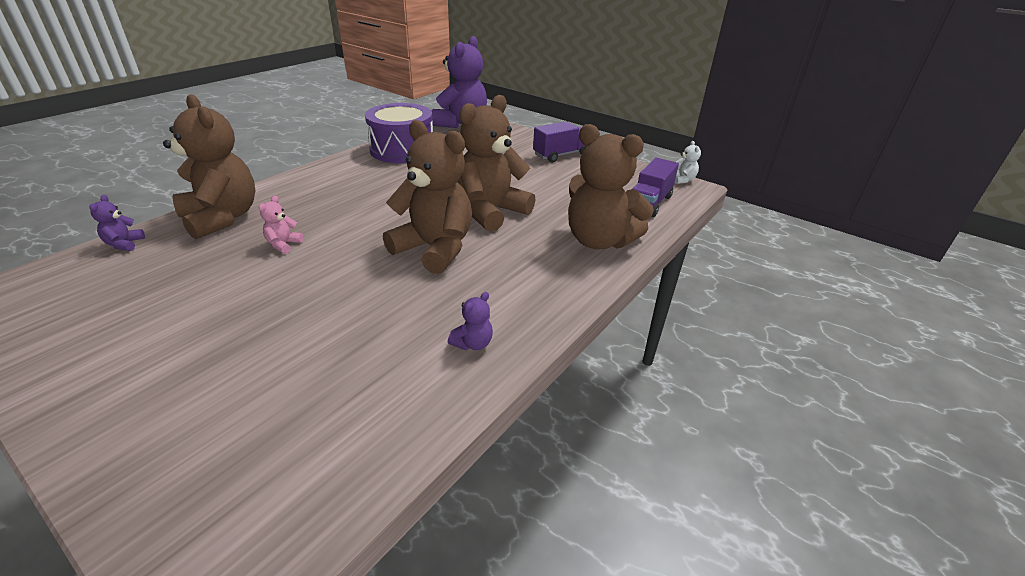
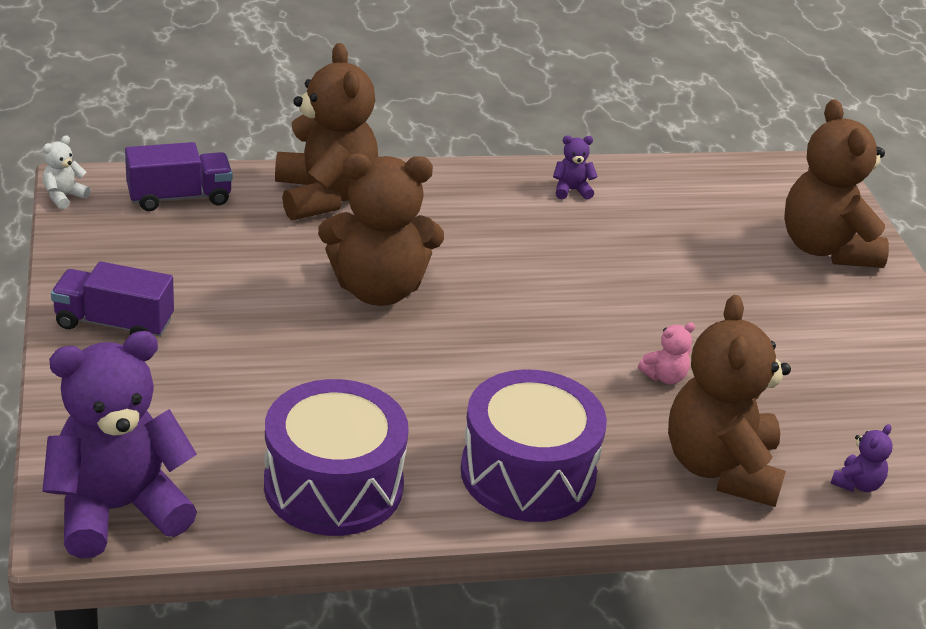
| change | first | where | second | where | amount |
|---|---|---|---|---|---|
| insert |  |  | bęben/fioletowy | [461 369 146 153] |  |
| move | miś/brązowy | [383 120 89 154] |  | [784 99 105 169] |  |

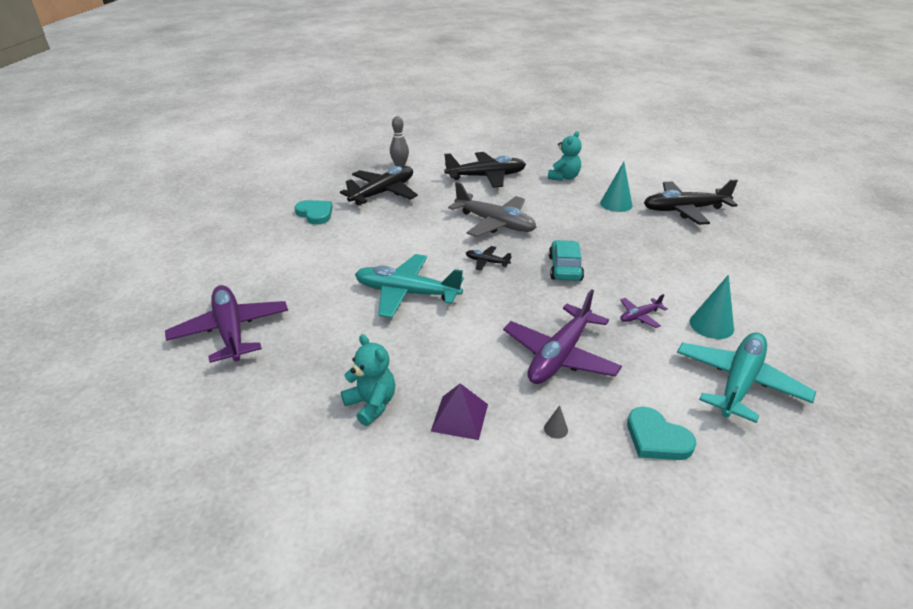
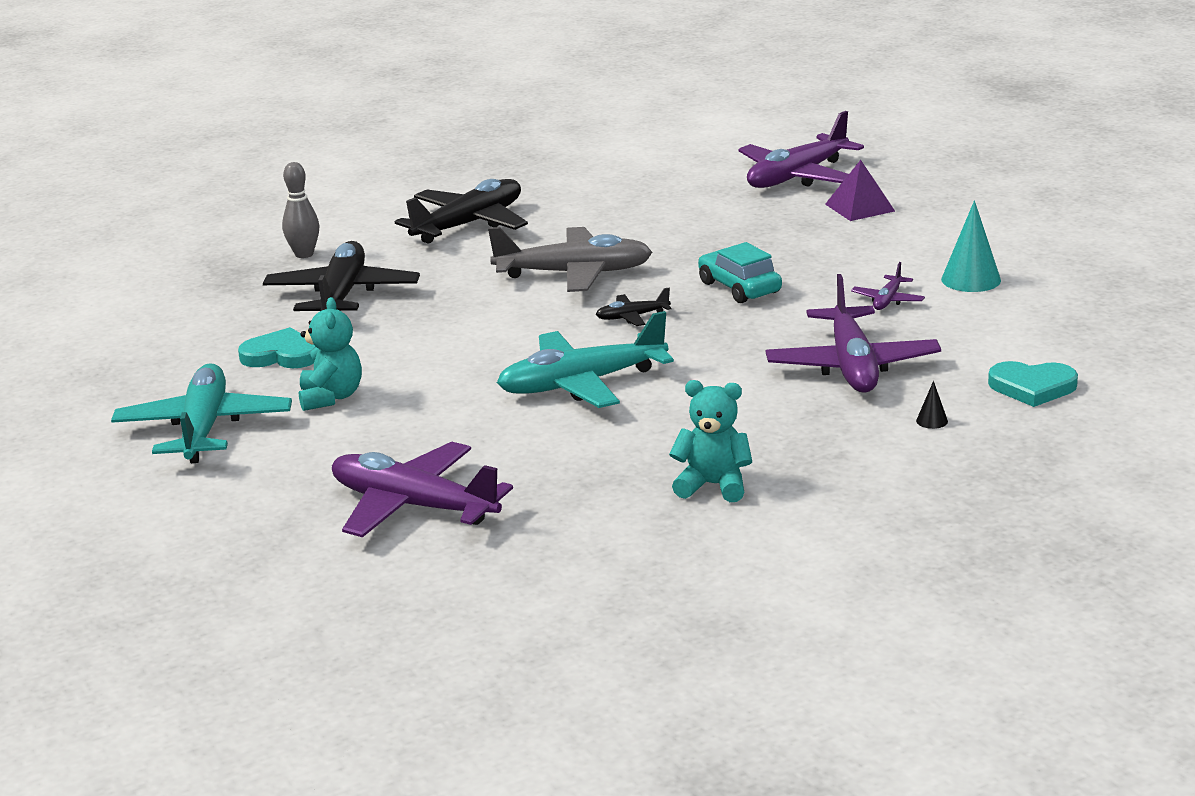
| change | first | where | second | where | amount |
|---|---|---|---|---|---|
| move | samolot/turkusowy | [677 332 139 91] |  | [111 363 181 100] |  |
| move | miś/turkusowy | [548 131 34 50] |  | [299 297 63 114] |  |
| recolor | samolot/czarny | [644 179 94 46] | samolot/fioletowy | [738 111 126 77] |  |
| move | piramida/fioletowy | [431 383 57 57] |  | [825 160 70 61] |  |
| recolor | stożek/szary | [544 405 24 34] | stożek/czarny | [916 381 32 48] |  |
| delete | stożek/turkusowy | [600 162 32 50] |  |  |  |

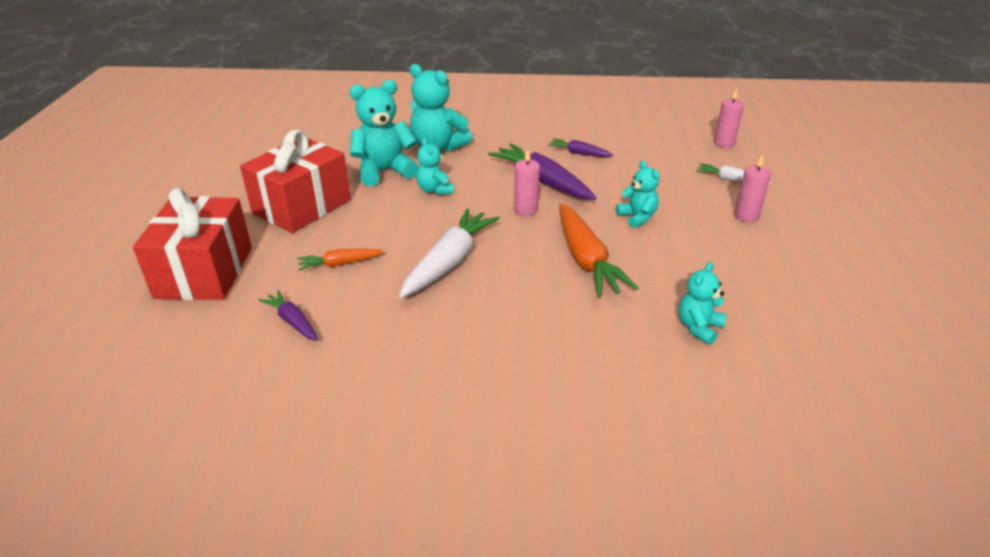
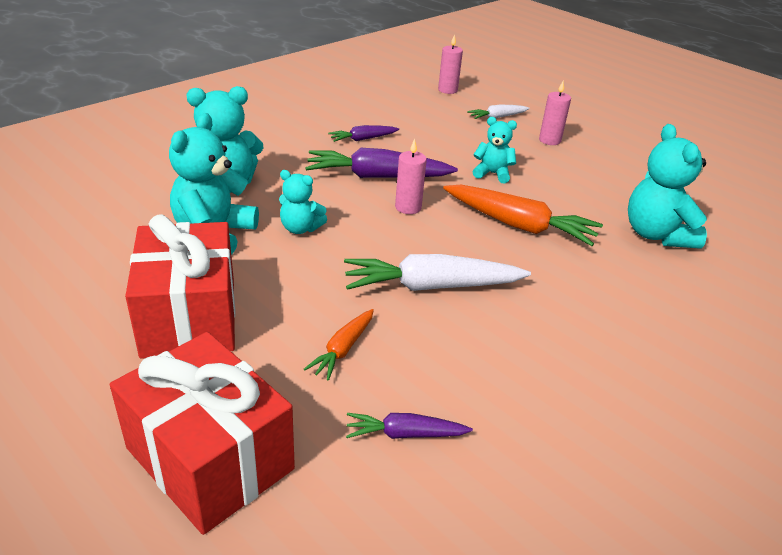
| change | first | where | second | where | amount |
|---|---|---|---|---|---|
| rotate | marchewka/biały | [399 208 101 90] |  | [344 254 187 37] | 75 degrees counterclockwise |
| resize | miś/turkusowy | [679 262 48 83] |  | [628 124 79 124] | x1.74 |

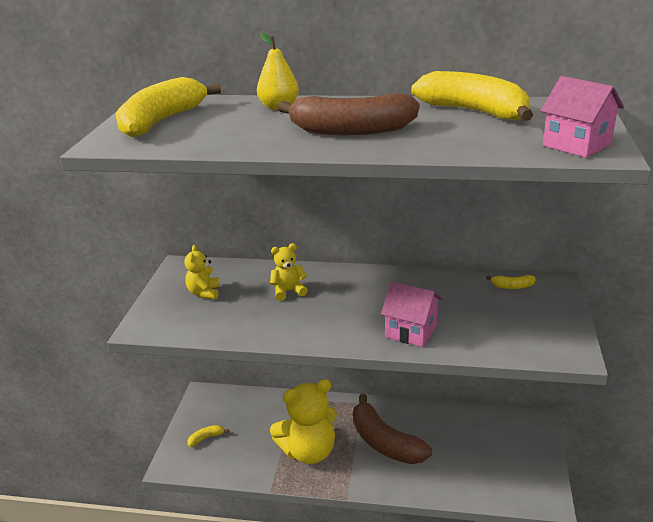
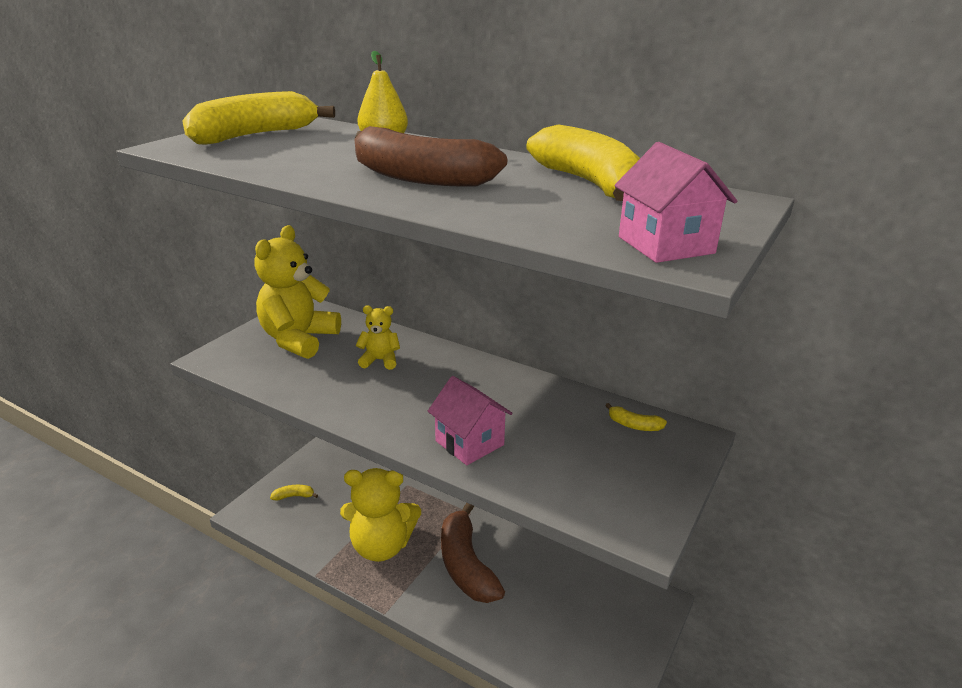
| change | first | where | second | where | amount |
|---|---|---|---|---|---|
| resize | miś/żółty | [185 245 35 54] |  | [254 225 87 134] | x2.00 |

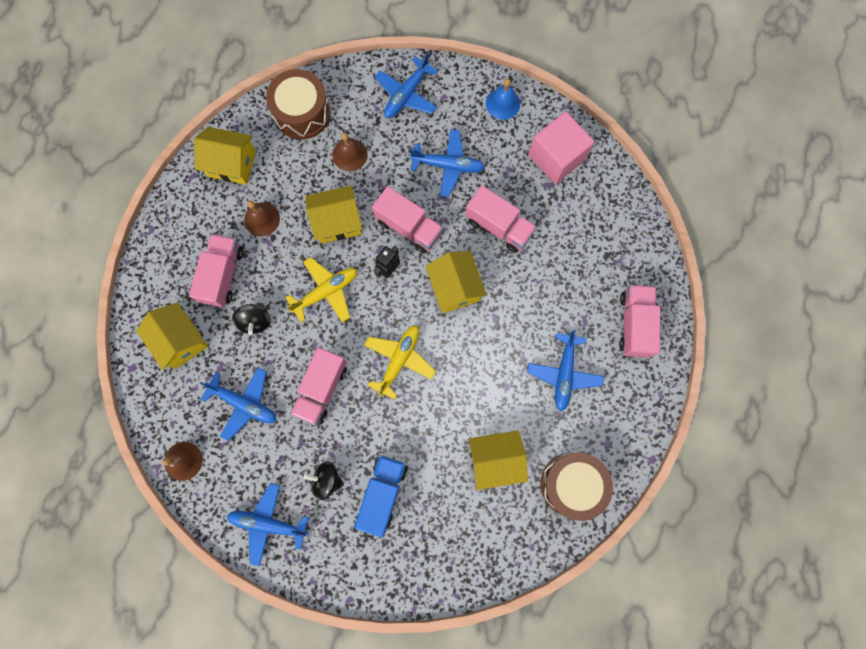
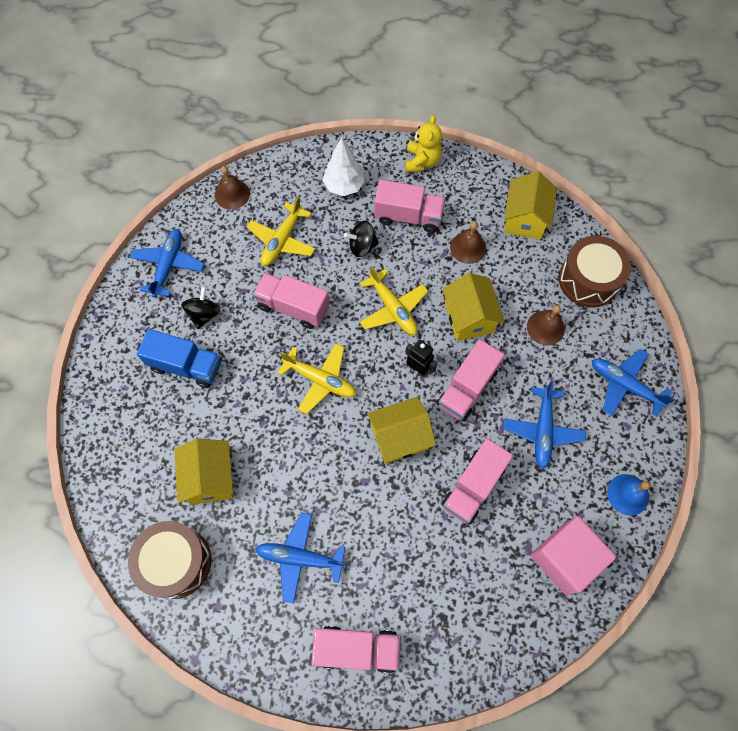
| change | first | where | second | where | amount |
|---|---|---|---|---|---|
| recolor | samolot/niebieski | [200 368 76 73] | samolot/żółty | [247 196 68 70] |  |
| replace | domek/żółty | [136 302 72 68] | drzewko/biały | [323 138 42 58] |  |
| insert |  |  | miś/żółty | [405 115 37 57] |  |

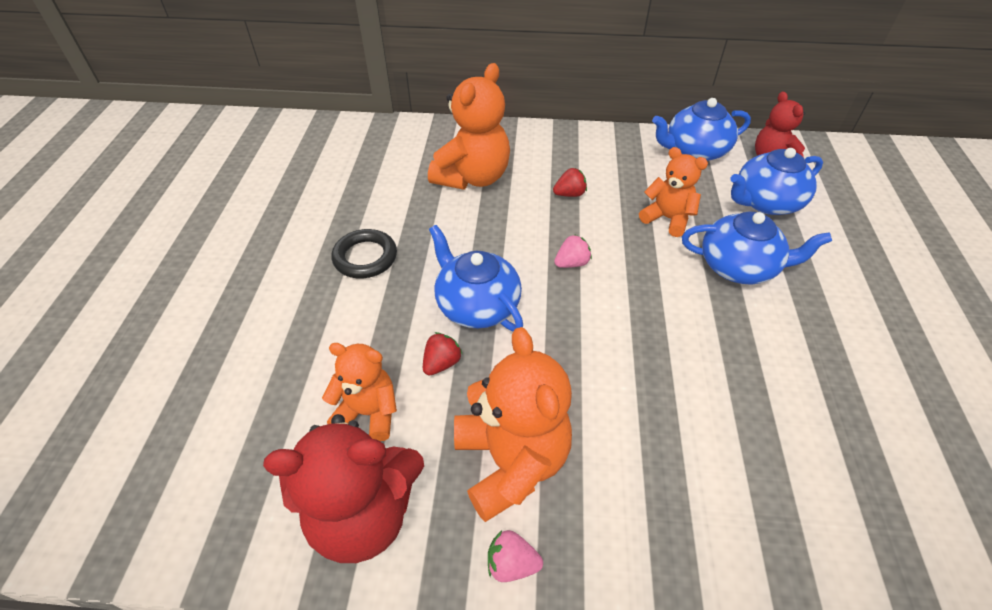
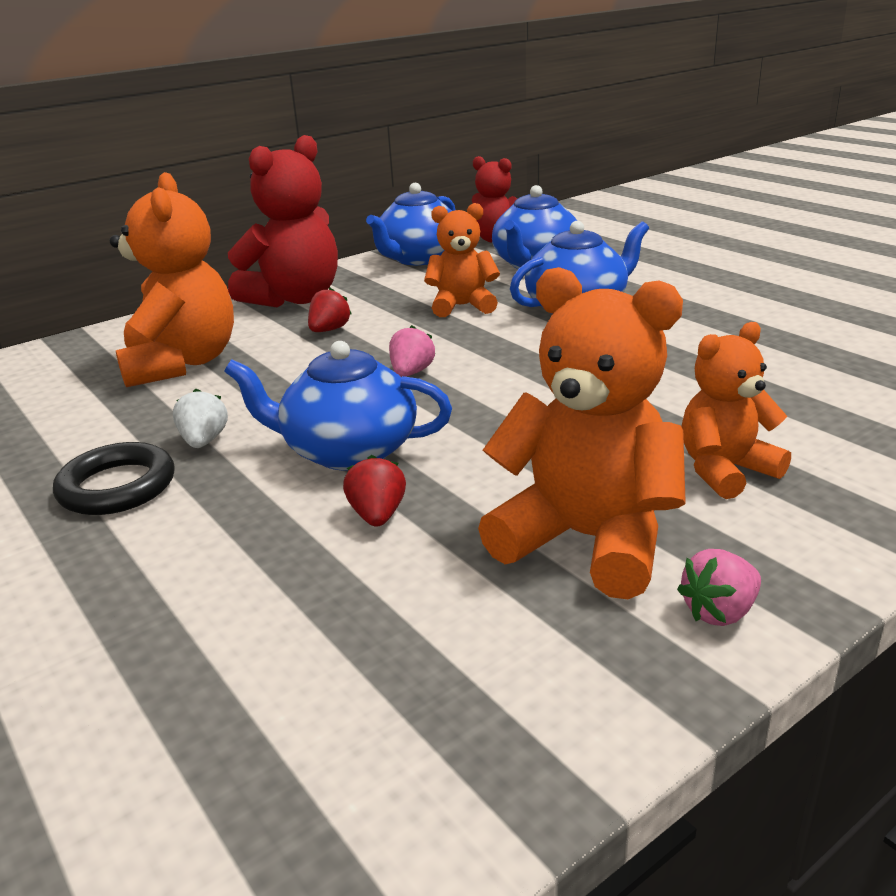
| change | first | where | second | where | amount |
|---|---|---|---|---|---|
| insert |  |  | truskawka/biały | [173 389 55 59] |  |
| move | miś/czerwony | [263 414 161 149] |  | [228 135 110 173] |  |
| move | miś/pomarańczowy | [322 343 75 98] |  | [681 322 110 177] |  |

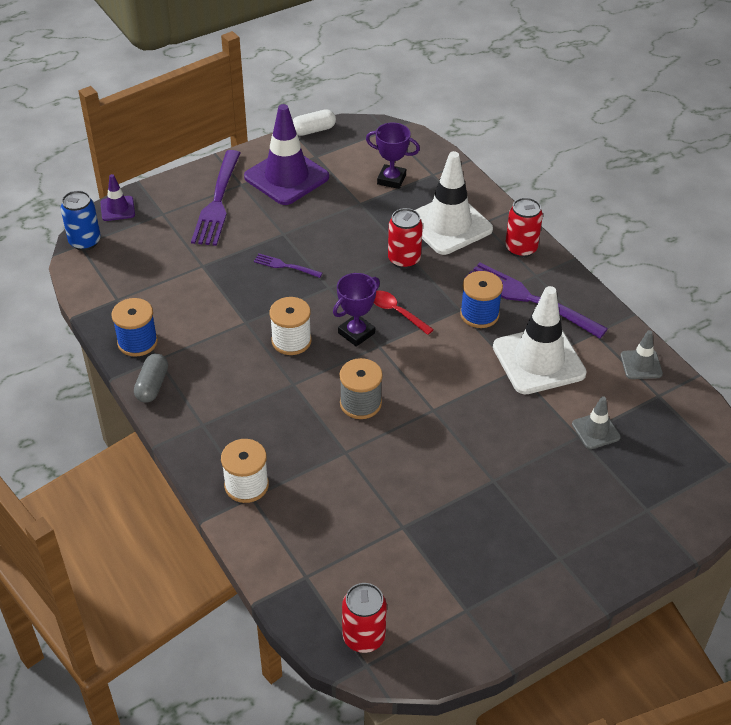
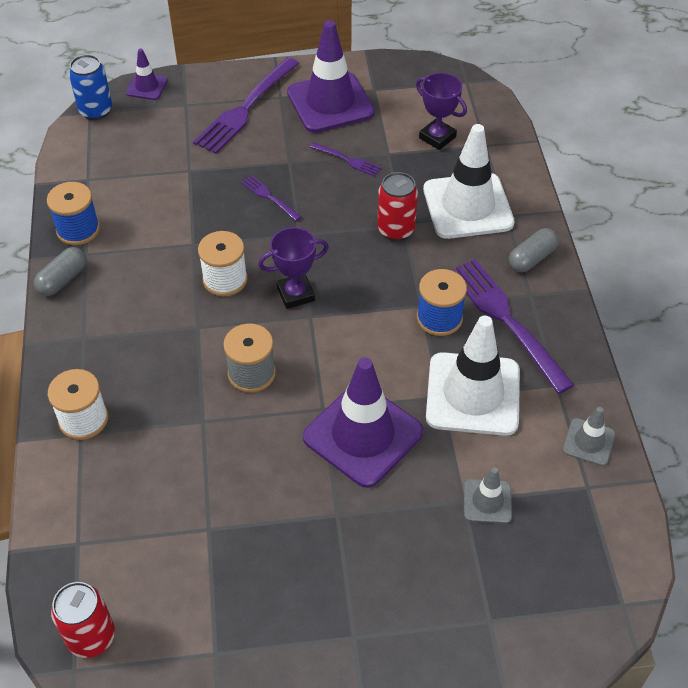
| change | first | where | second | where | amount |
|---|---|---|---|---|---|
| insert |  |  | pachołek/fioletowy | [303 357 121 131] |  |
| insert |  |  | widelec/fioletowy | [310 142 71 35] |  |
| replace | puszka/czerwony | [505 197 38 61] | kapsułka/szary | [509 228 50 44] |  |
| delete | kapsułka/biały | [292 109 44 27] |  |  |  |
| delete | łyżka/czerwony | [374 290 60 45] |  |  |  |

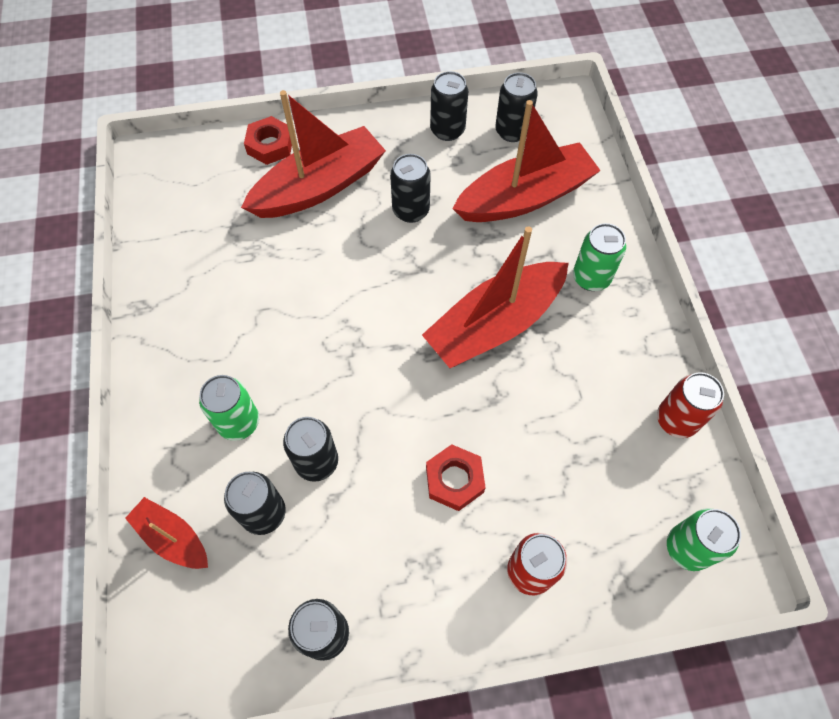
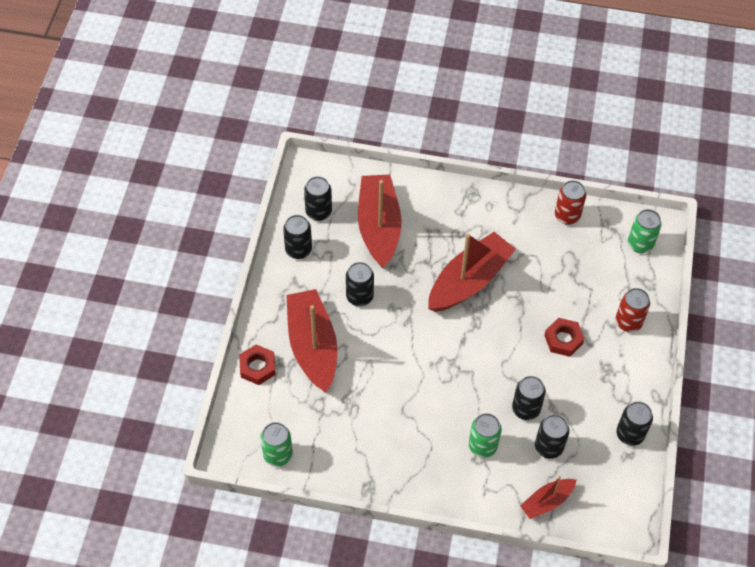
| change | first | where | second | where | amount |
|---|---|---|---|---|---|
| move | puszka/zielony | [573 223 53 68] |  | [260 422 33 45] |  |
| rotate | łódka/czerwony | [422 226 147 142] |  | [428 232 88 80] | 120 degrees counterclockwise |

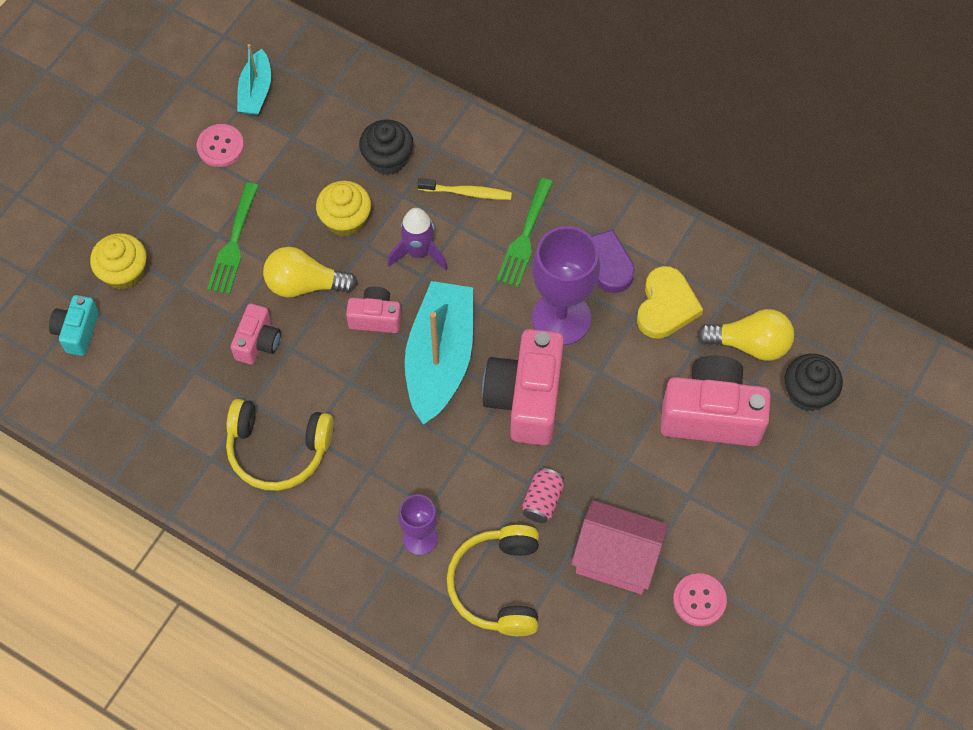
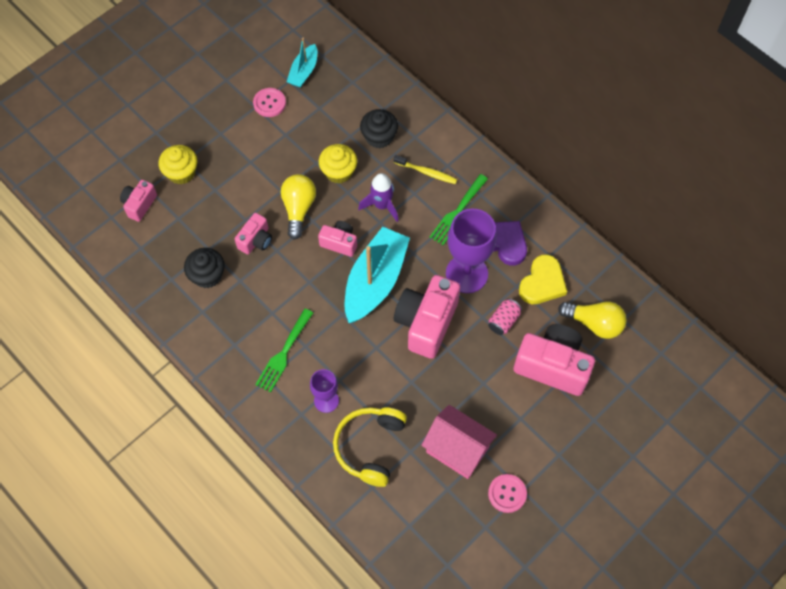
| change | first | where | second | where | amount |
|---|---|---|---|---|---|
| recolor | aparat fotograficzny/turkusowy | [49 295 50 61] | aparat fotograficzny/różowy | [120 180 37 42] |  |
| move | muffinka/czarny | [785 354 58 57] |  | [184 248 41 40] |  |
| move | widelec/zielony | [207 183 52 111] |  | [255 309 58 84] |  |
| rotate | żarówka/żółty | [263 247 94 51] |  | [281 174 35 65] | 75 degrees clockwise |
| move | puszka/różowy | [522 468 42 55] |  | [488 298 34 37] |  |
| delete | słuchawki/żółty | [226 399 108 92] |  |  |  |

